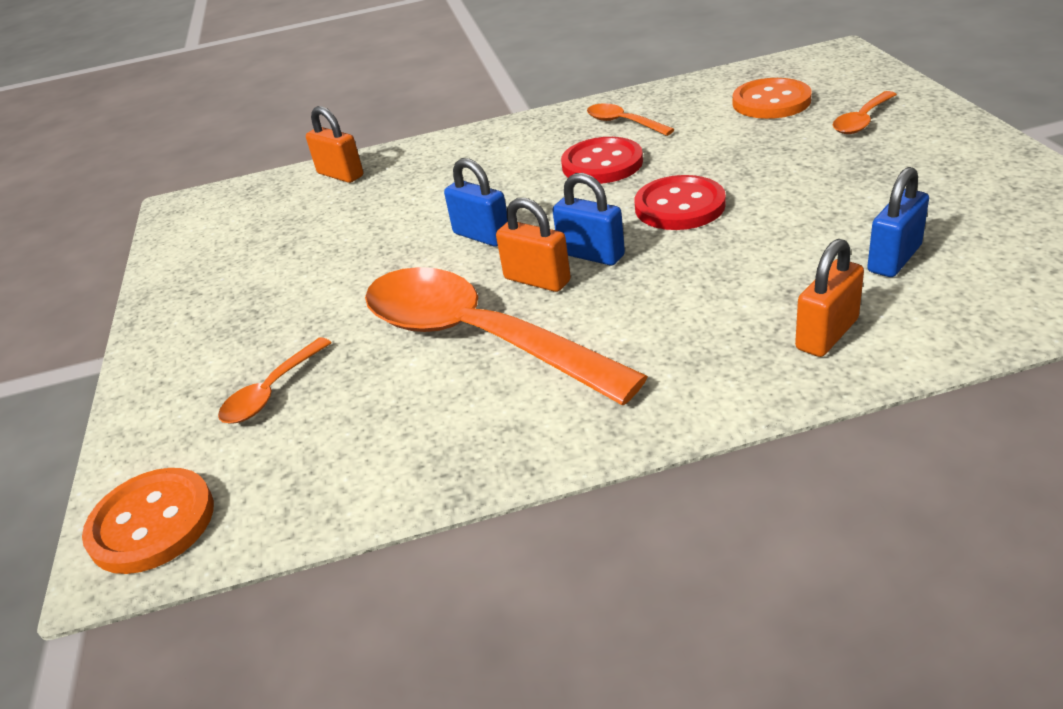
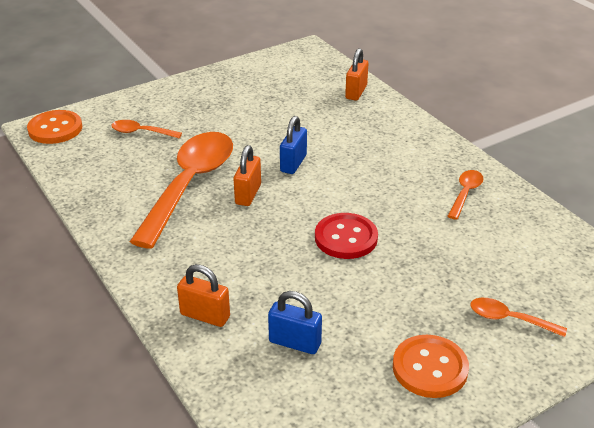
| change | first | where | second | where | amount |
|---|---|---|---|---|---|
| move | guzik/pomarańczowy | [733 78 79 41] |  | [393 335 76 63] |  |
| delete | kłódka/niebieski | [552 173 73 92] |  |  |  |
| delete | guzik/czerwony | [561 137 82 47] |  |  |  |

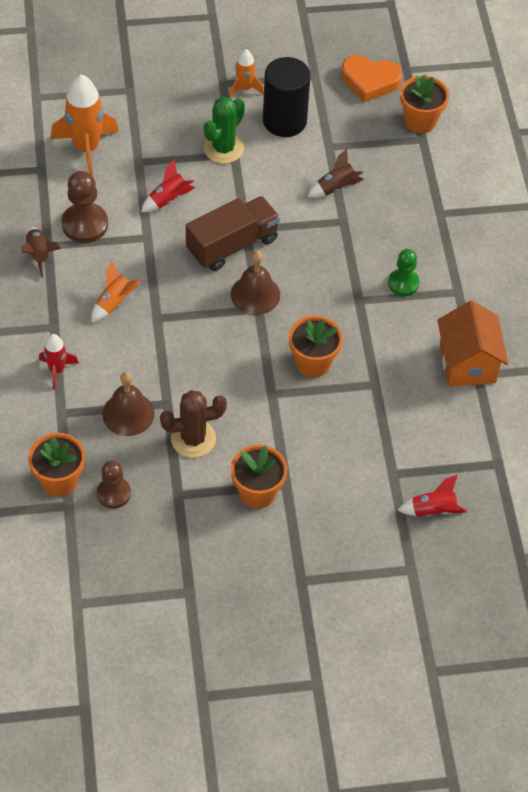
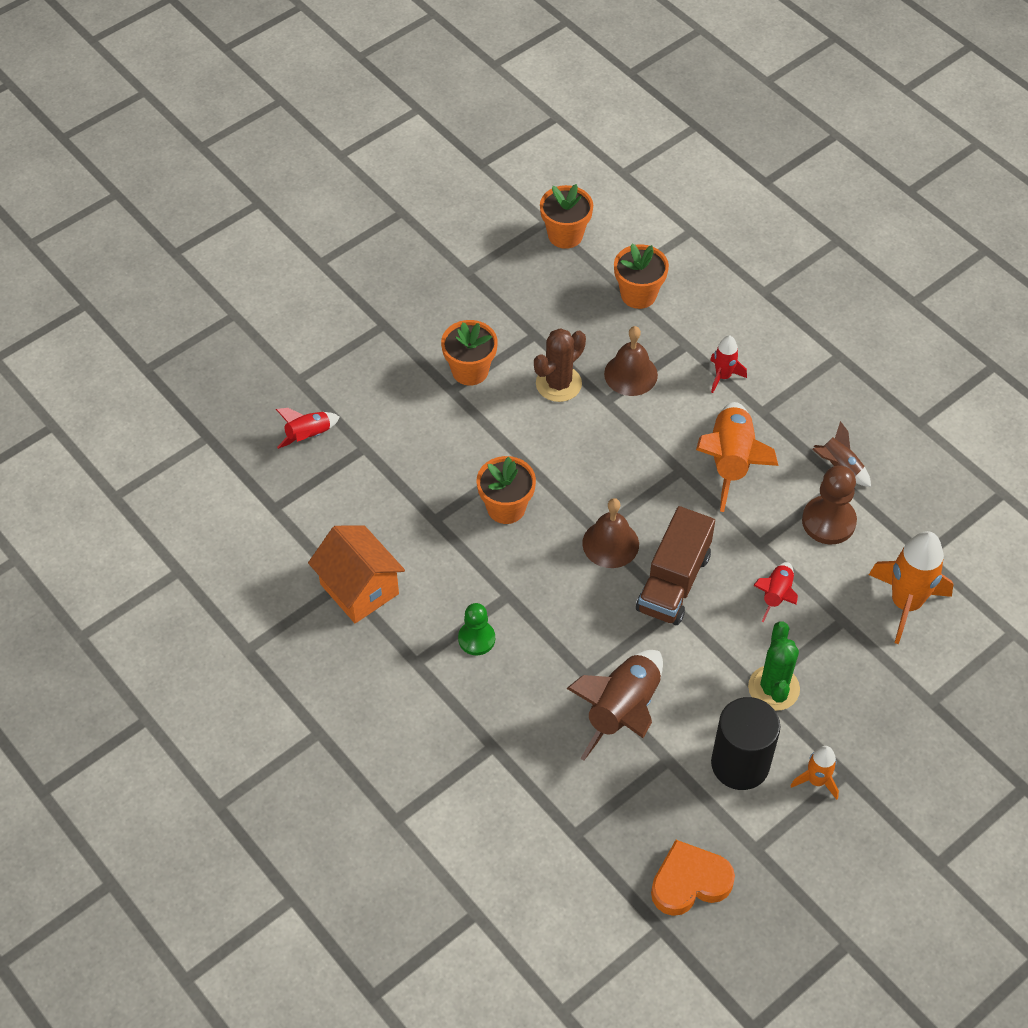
| change | first | where | second | where | amount |
|---|---|---|---|---|---|
| move | doniczka/pomarańczowy | [400 75 49 58] |  | [540 184 53 65] |  |
| resize | rakieta/brązowy | [308 149 56 49] |  | [566 650 97 111] | x1.85 |
| resize | rakieta/pomarańczowy | [91 261 49 62] |  | [696 402 83 110] | x1.85 |
| delete | pionek/brązowy | [97 460 34 49] |  |  |  |

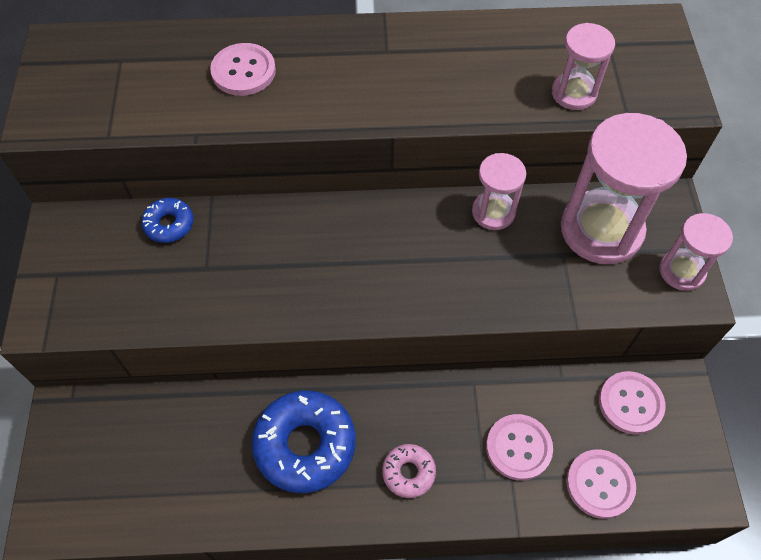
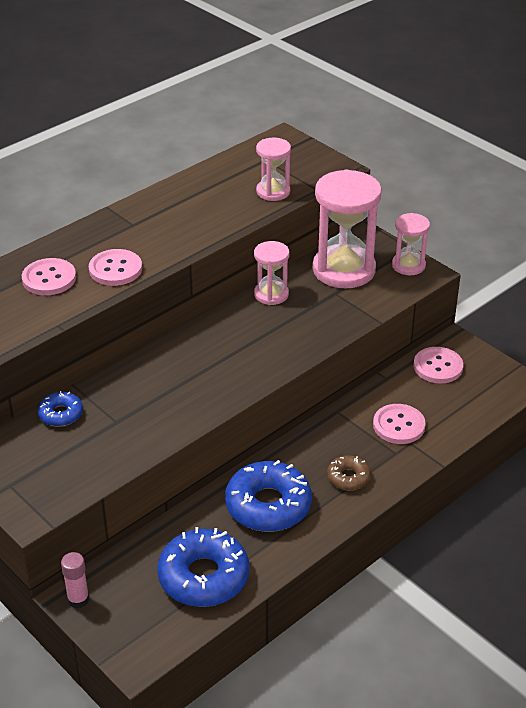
| change | first | where | second | where | amount |
|---|---|---|---|---|---|
| insert |  |  | klej w sztyfcie/różowy | [61 552 28 56] |  |
| move | guzik/różowy | [566 450 70 69] |  | [89 249 53 37] |  |
| insert |  |  | donut/niebieski | [157 527 92 80] |  |
| recolor | donut/różowy | [382 444 54 54] | donut/brązowy | [327 455 44 35] |  |

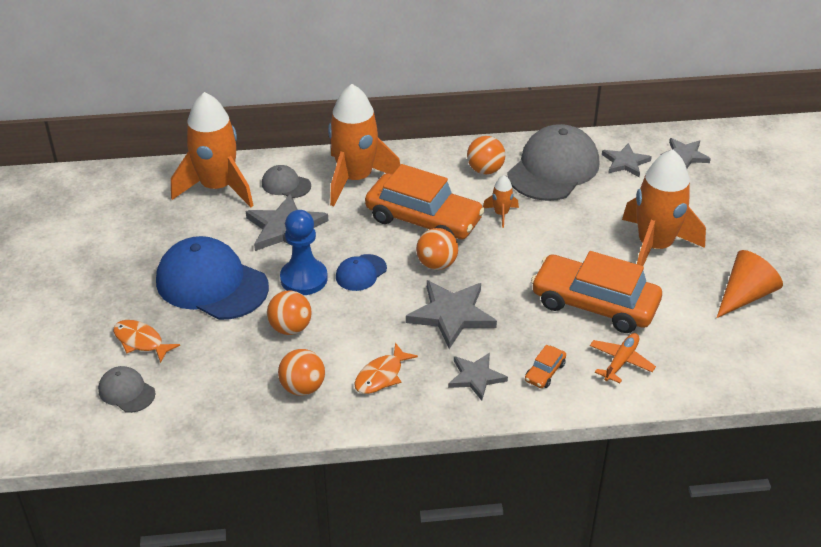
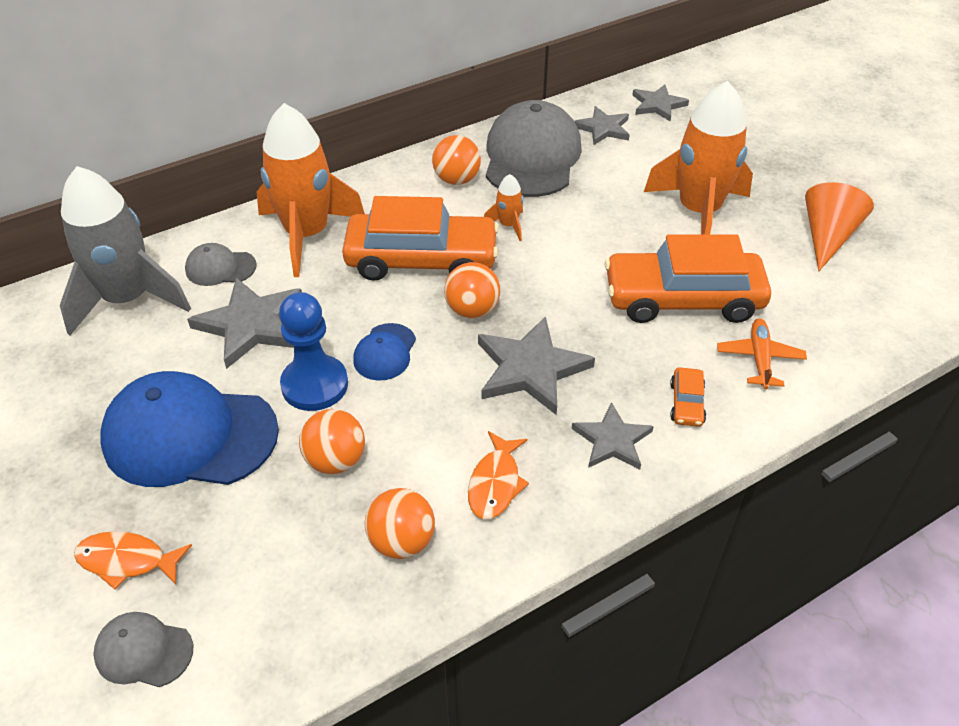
| change | first | where | second | where | amount |
|---|---|---|---|---|---|
| recolor | rakieta/pomarańczowy | [171 92 83 115] | rakieta/szary | [60 166 131 169] |  |

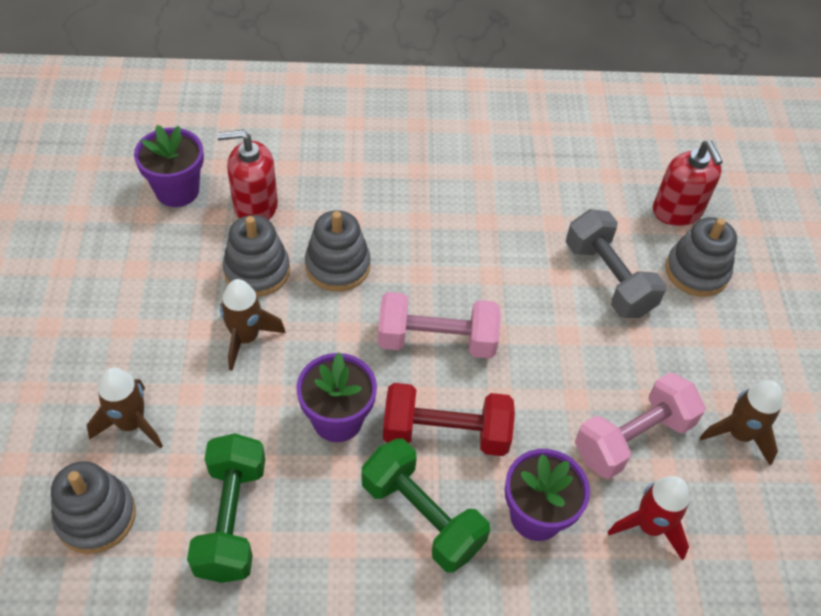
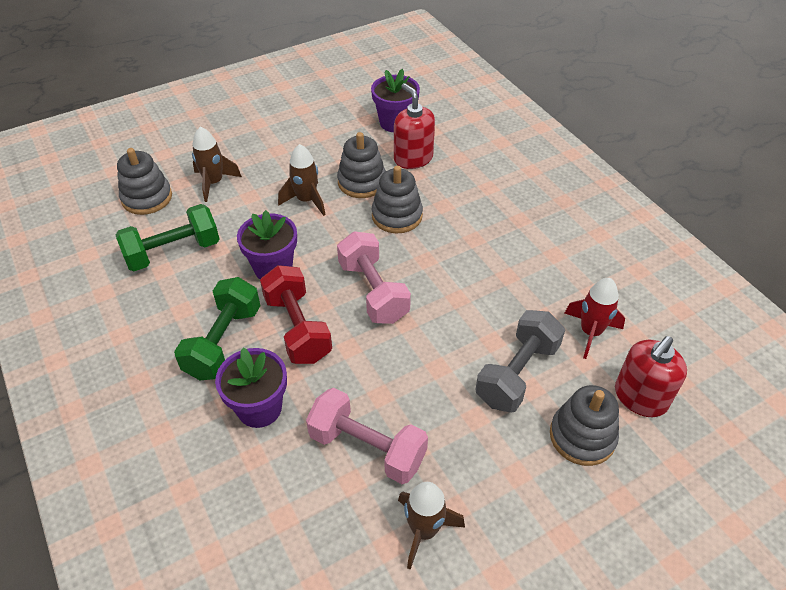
| change | first | where | second | where | amount |
|---|---|---|---|---|---|
| move | rakieta/czerwony | [608 476 82 84] |  | [565 278 60 81] |  |

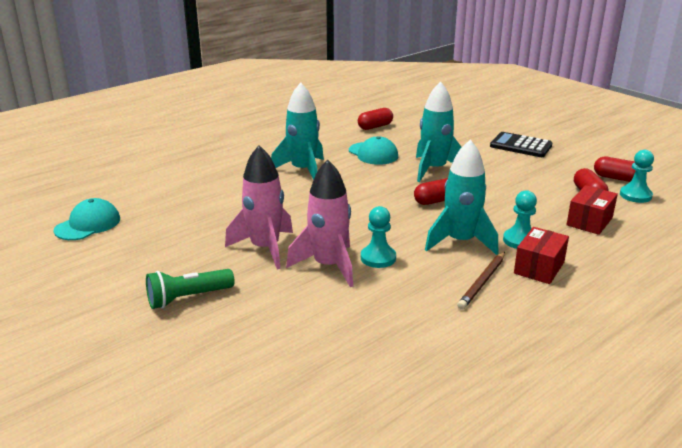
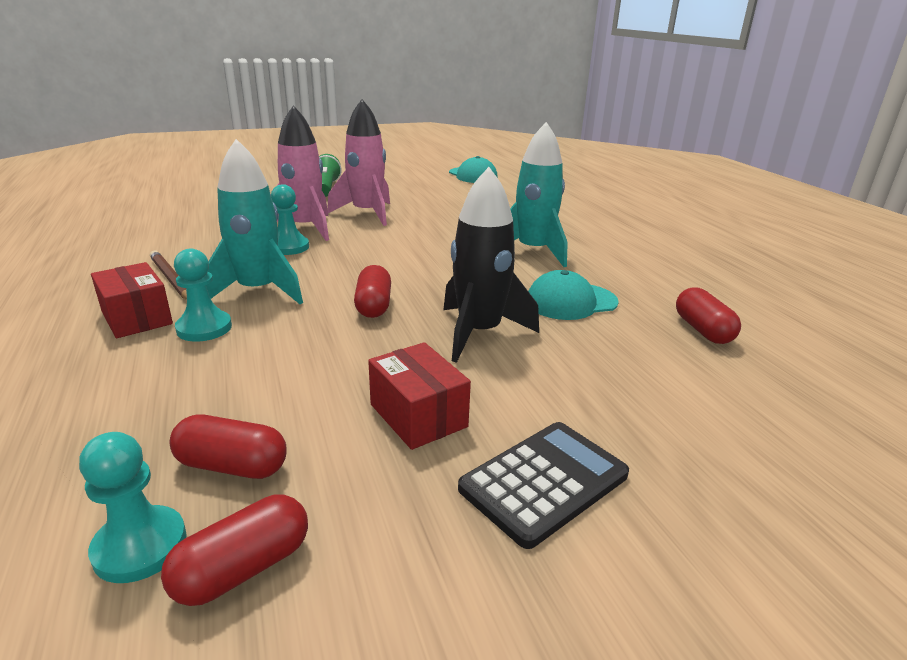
| change | first | where | second | where | amount |
|---|---|---|---|---|---|
| move | pudełko/czerwony | [566 185 52 50] |  | [368 342 103 108] |  |
| recolor | rakieta/turkusowy | [416 81 46 101] | rakieta/czarny | [443 167 96 196] |  |

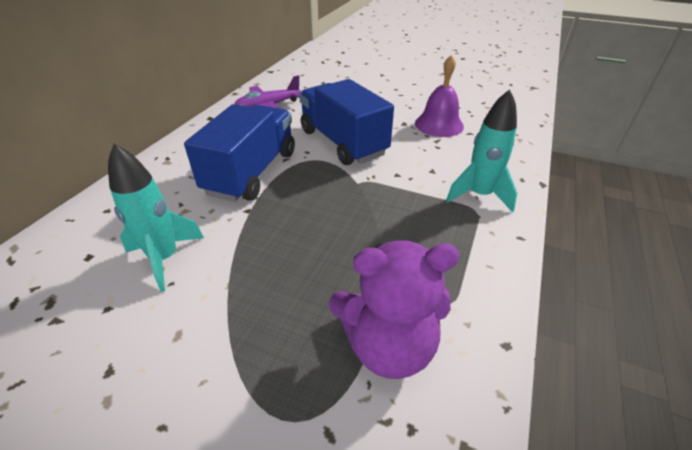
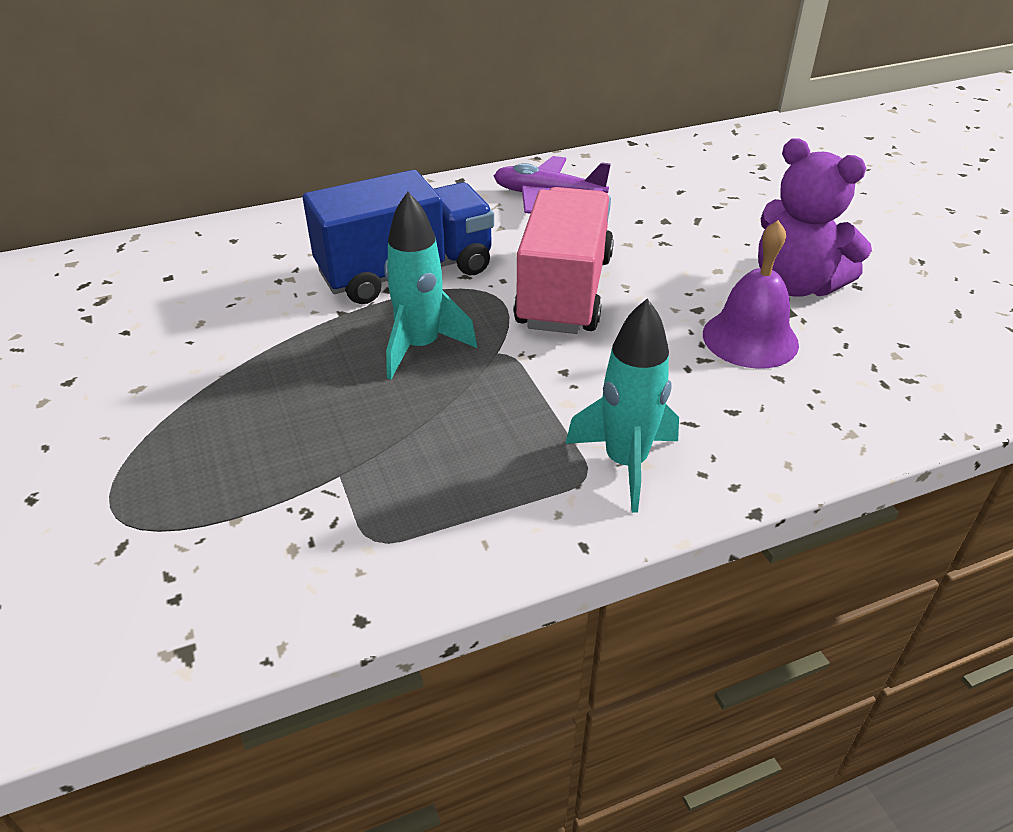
| change | first | where | second | where | amount |
|---|---|---|---|---|---|
| move | rakieta/turkusowy | [108 144 96 148] |  | [384 192 93 187] |  |
| recolor | ciężarówka/niebieski | [299 79 95 86] | ciężarówka/różowy | [513 187 101 147] |  |
| move | miś/fioletowy | [329 240 131 139] |  | [758 138 114 159] |  |

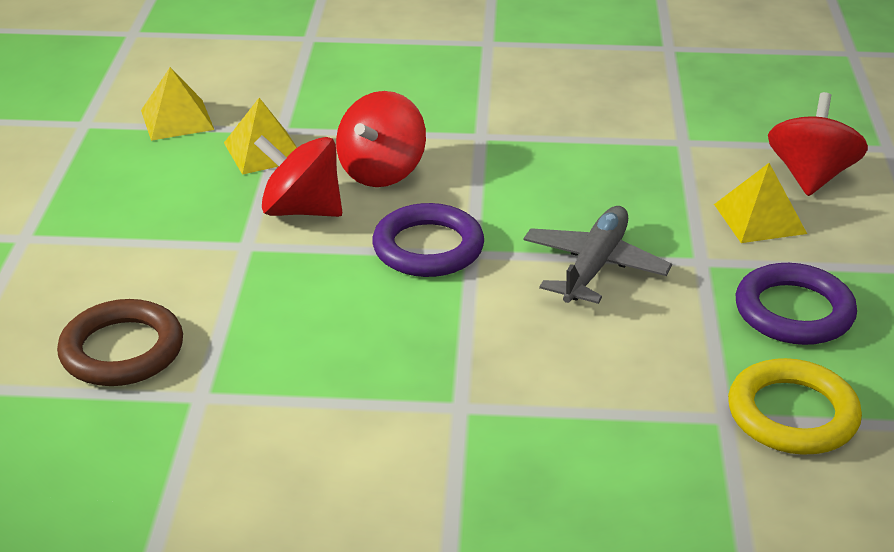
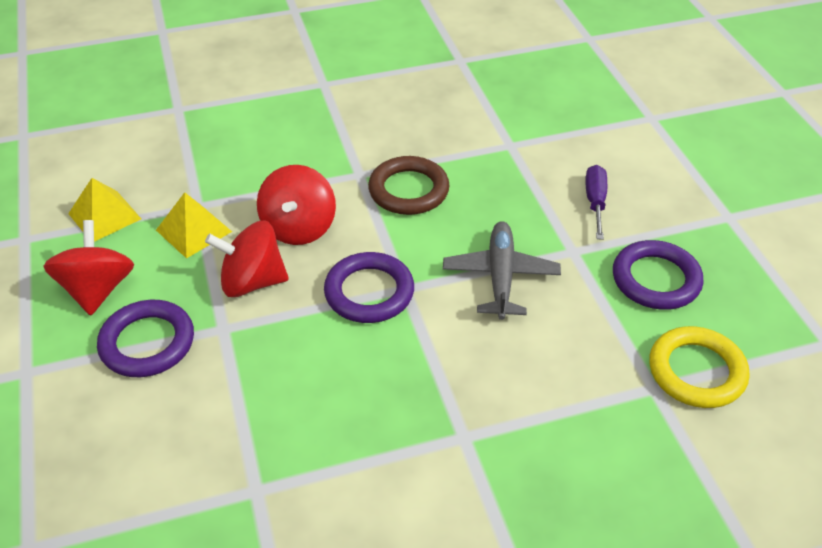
| change | first | where | second | where | amount |
|---|---|---|---|---|---|
| move | bączek/czerwony | [768 92 100 104] |  | [44 220 90 95] |  |
| insert |  |  | pierścień/fioletowy | [97 300 97 77] |  |
| move | pierścień/brązowy | [57 299 126 87] |  | [368 156 82 59] |  |
| replace | piramida/żółty | [714 163 93 80] | śrubokręt/fioletowy | [585 165 22 75] |  |

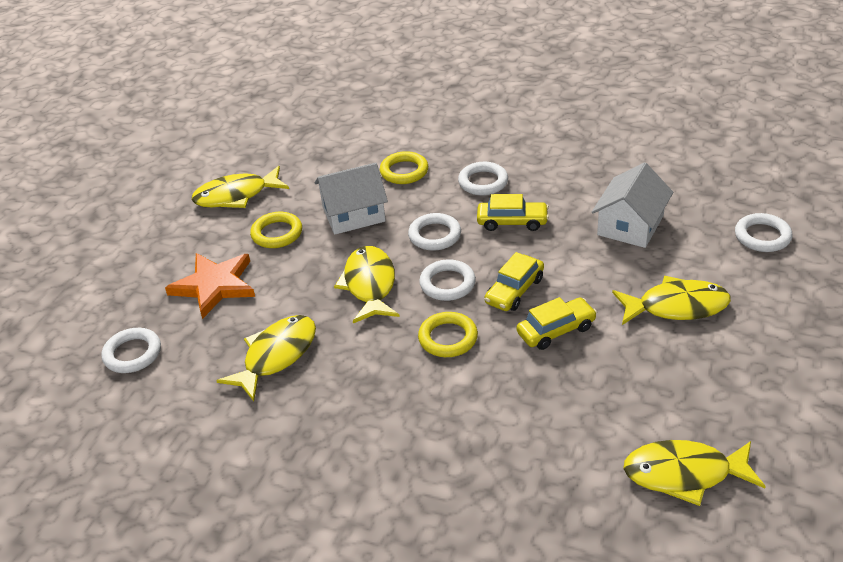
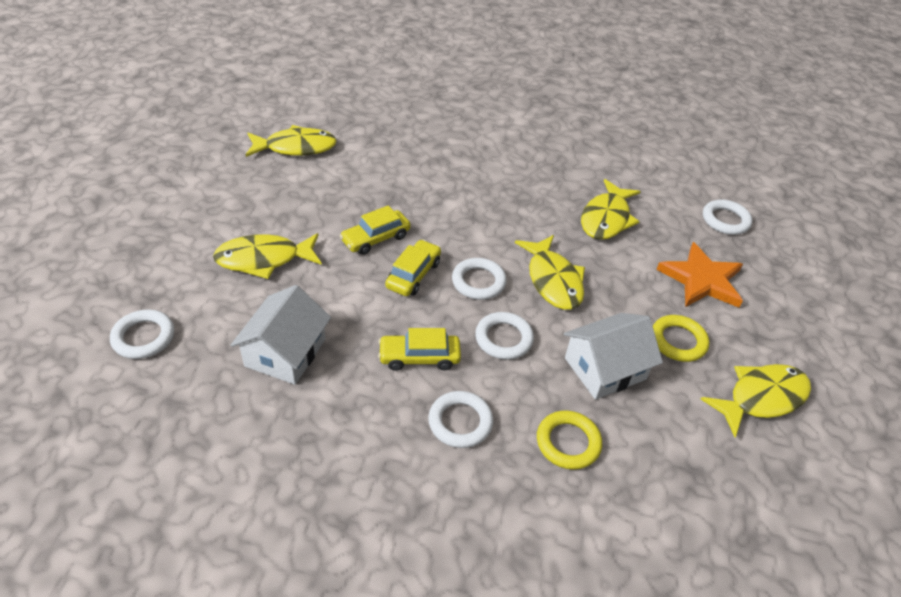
| change | first | where | second | where | amount |
|---|---|---|---|---|---|
| delete | pierścień/żółty | [418 312 60 45] |  |  |  |

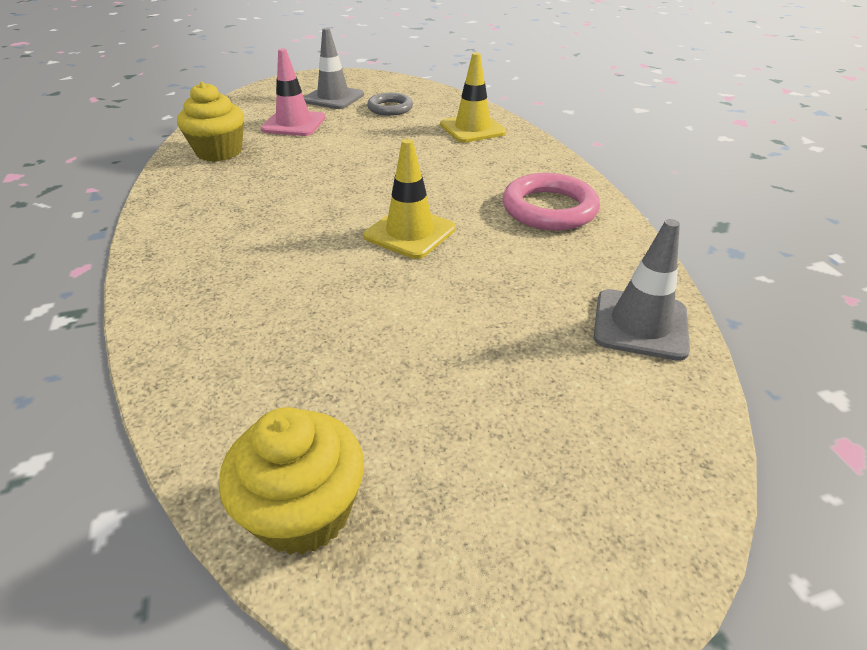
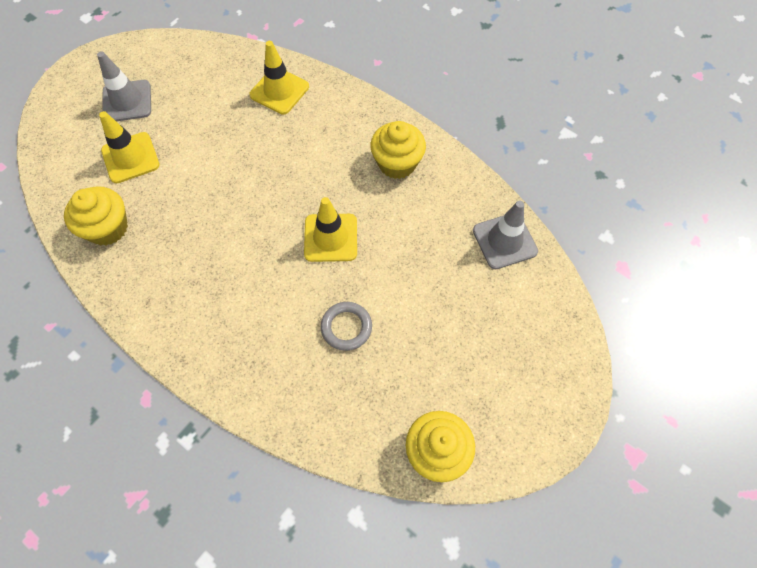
| change | first | where | second | where | amount |
|---|---|---|---|---|---|
| recolor | pachołek/różowy | [261 48 65 88] | pachołek/żółty | [99 111 61 72] |  |
| move | pierścień/szary | [367 93 46 23] |  | [321 302 51 49] |  |
| replace | pierścień/różowy | [503 173 97 58] | muffinka/żółty | [370 121 56 58] |  |

